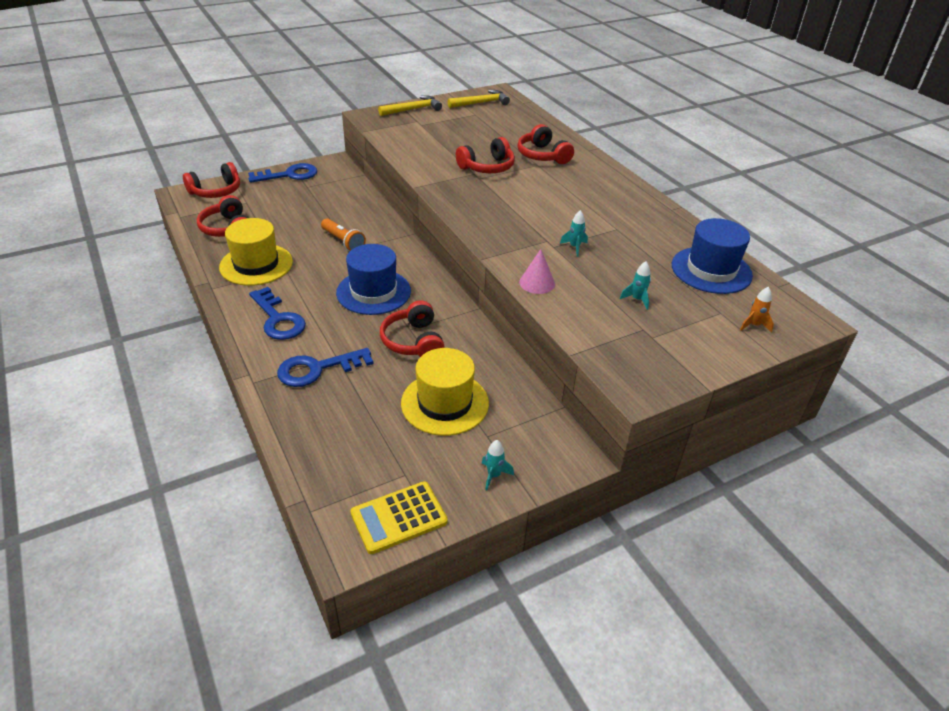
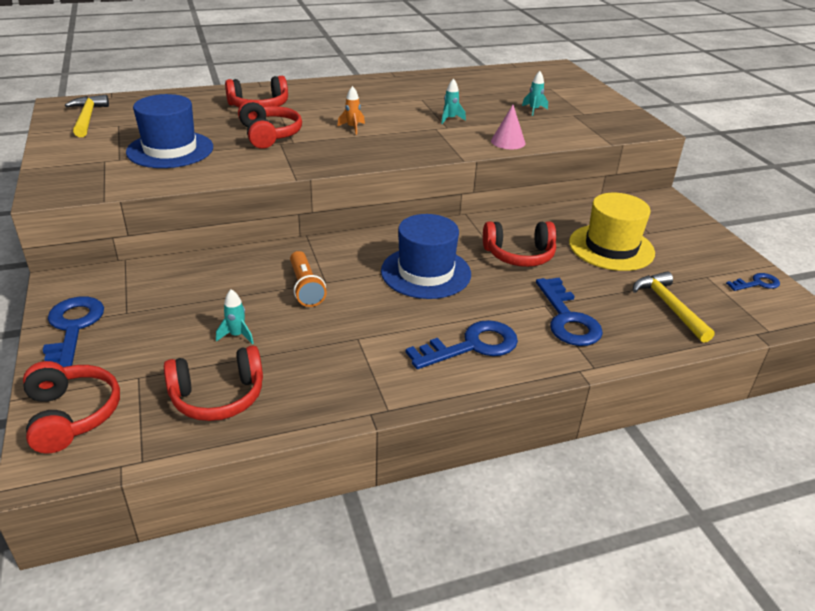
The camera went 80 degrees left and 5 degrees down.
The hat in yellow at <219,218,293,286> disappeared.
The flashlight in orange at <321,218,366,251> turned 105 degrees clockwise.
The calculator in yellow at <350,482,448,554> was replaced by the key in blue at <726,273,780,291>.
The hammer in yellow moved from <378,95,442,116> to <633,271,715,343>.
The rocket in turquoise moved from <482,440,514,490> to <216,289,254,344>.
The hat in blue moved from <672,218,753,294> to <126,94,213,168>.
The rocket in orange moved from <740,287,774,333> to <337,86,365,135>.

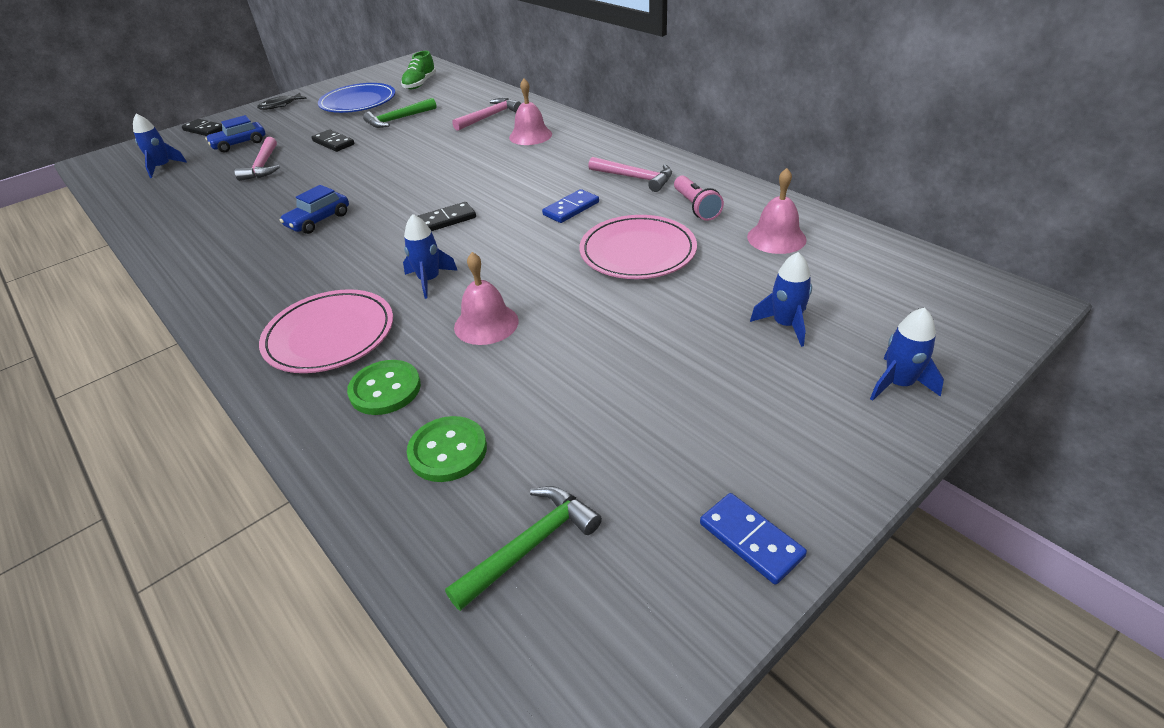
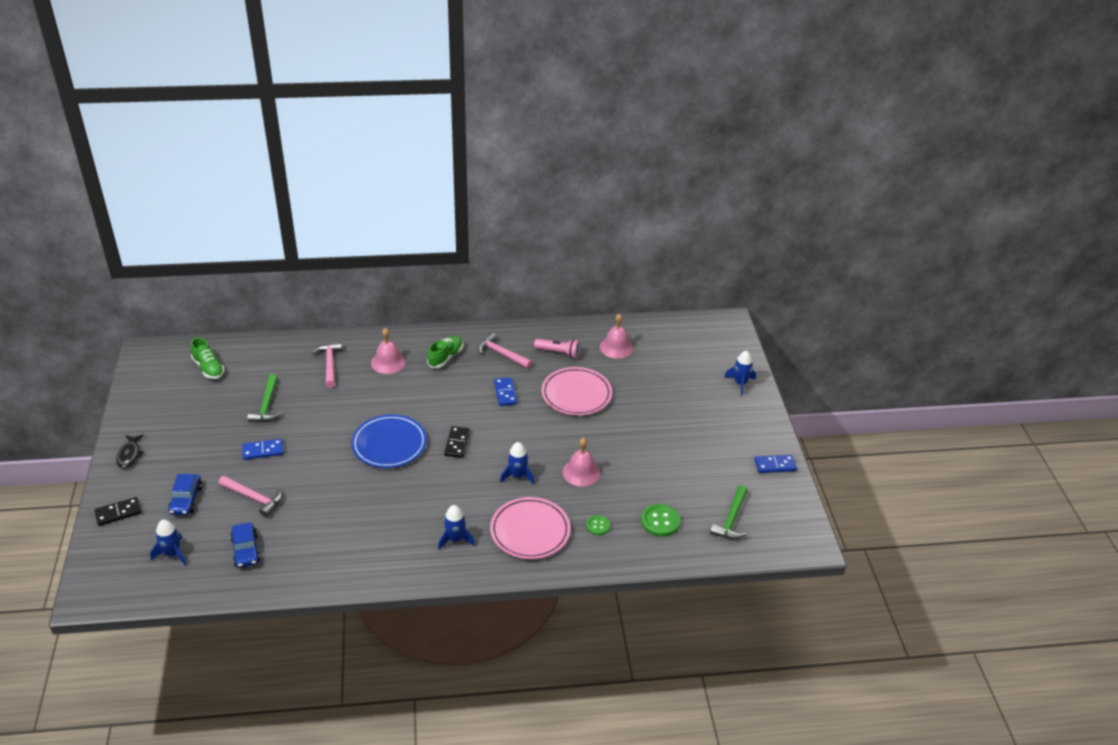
The camera went 60 degrees left and 0 degrees up.
The car in blue moved from <280,185,349,234> to <230,522,261,568>.
The domino in black at <312,129,355,152> became the domino in blue at <242,439,284,460>.
The plate in blue moved from <318,83,395,113> to <351,414,427,468>.
The button in green at <347,360,421,415> changed to 0.61 times the size.
The hammer in green at <445,486,602,611> turned 150 degrees counterclockwise.
The hammer in pink at <588,157,672,192> turned 120 degrees counterclockwise.
The rocket in blue moved from <750,252,812,347> to <438,505,475,550>.
The shoe in green at <427,335,463,368> appeared.

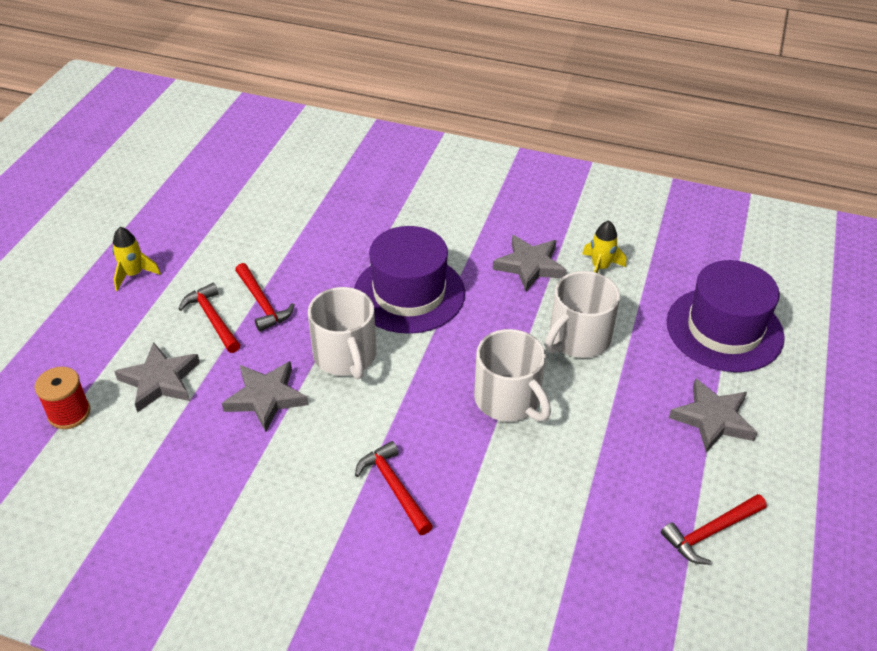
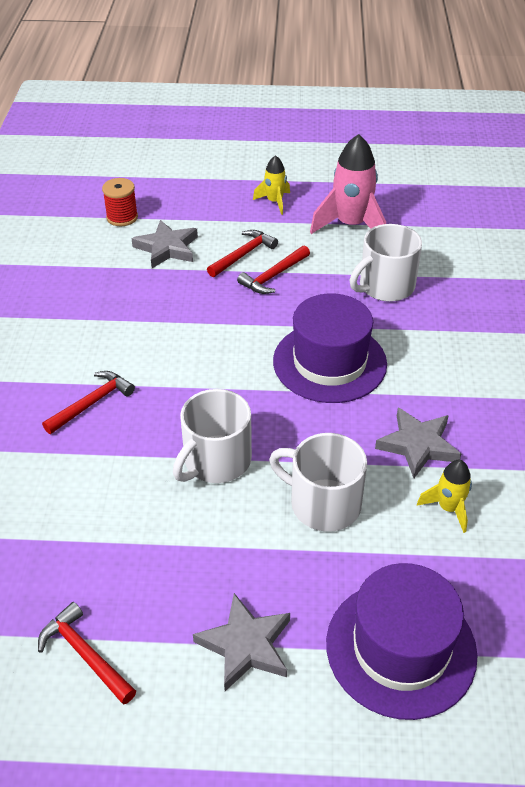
The camera went 75 degrees right and 0 degrees up.
The star in grey at <222,361,308,432> disappeared.
The mug in white moved from <308,287,376,380> to <350,224,422,302>.
The rocket in pink at <310,134,386,234> appeared.

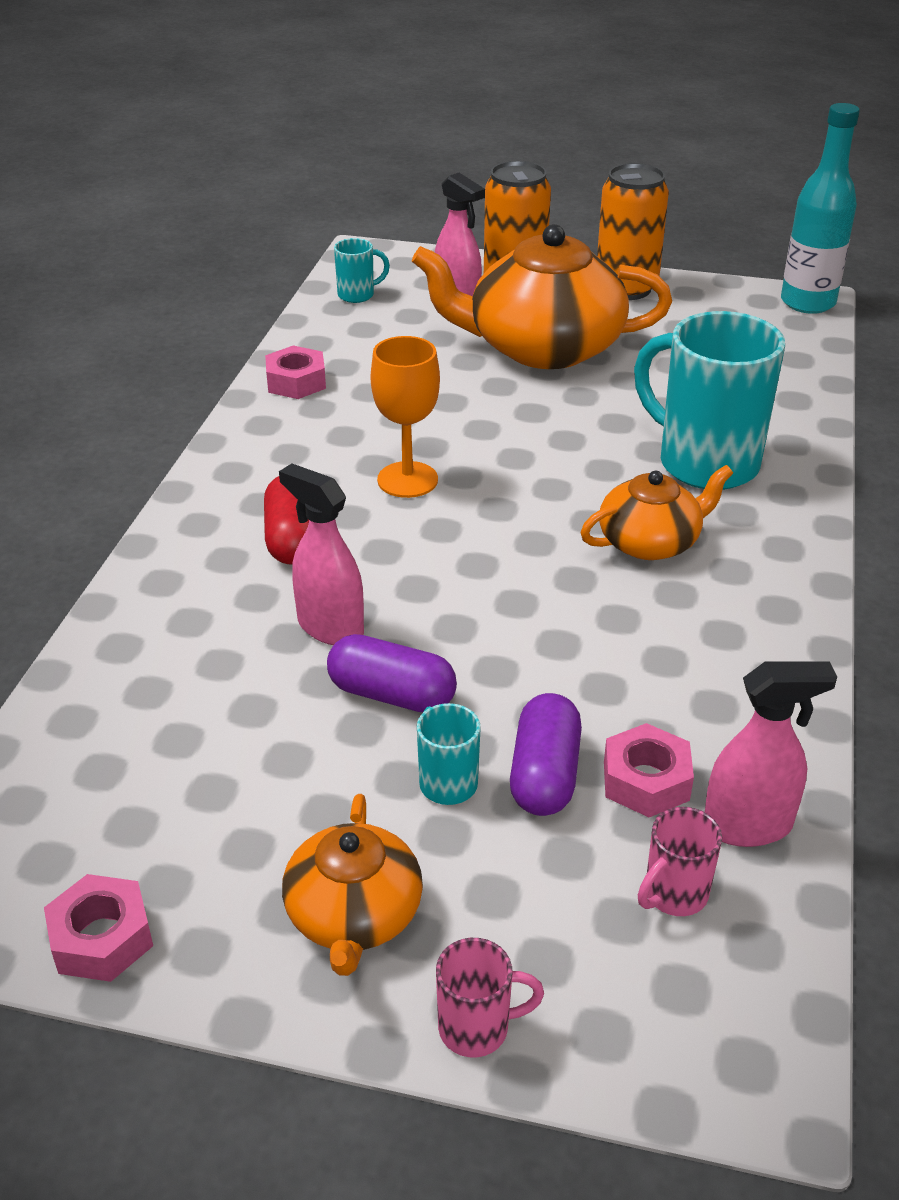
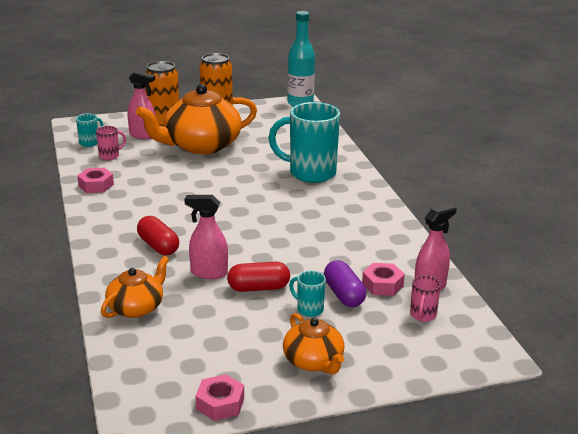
The camera went 30 degrees left and 10 degrees down.
The capsule in purple at <327,634,457,712> became the capsule in red at <227,262,290,292>.
The goblet in orange at <371,336,440,498> disappeared.
The mug in pink moved from <436,938,544,1057> to <96,126,126,160>.
The teapot in orange moved from <581,465,733,560> to <101,256,169,318>.

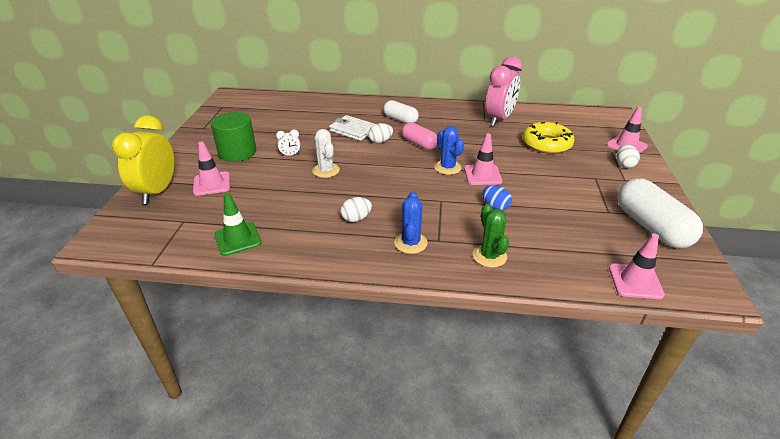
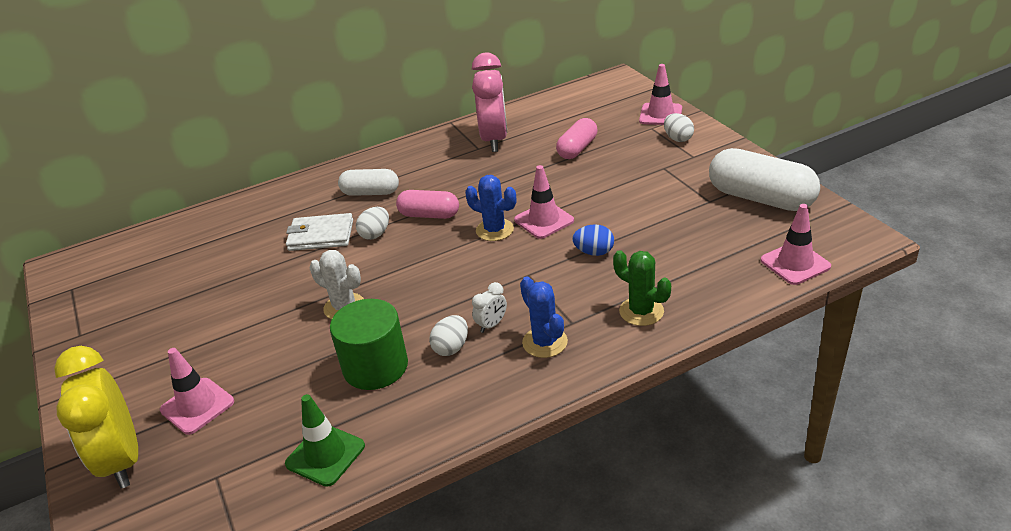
The camera went 30 degrees left and 0 degrees up.
The cylinder in green moved from <211,112,257,162> to <330,299,408,390>.
The clock in white moved from <276,129,300,156> to <472,282,507,333>.
The donut in yellow at <523,122,575,154> was replaced by the capsule in pink at <556,118,597,159>.

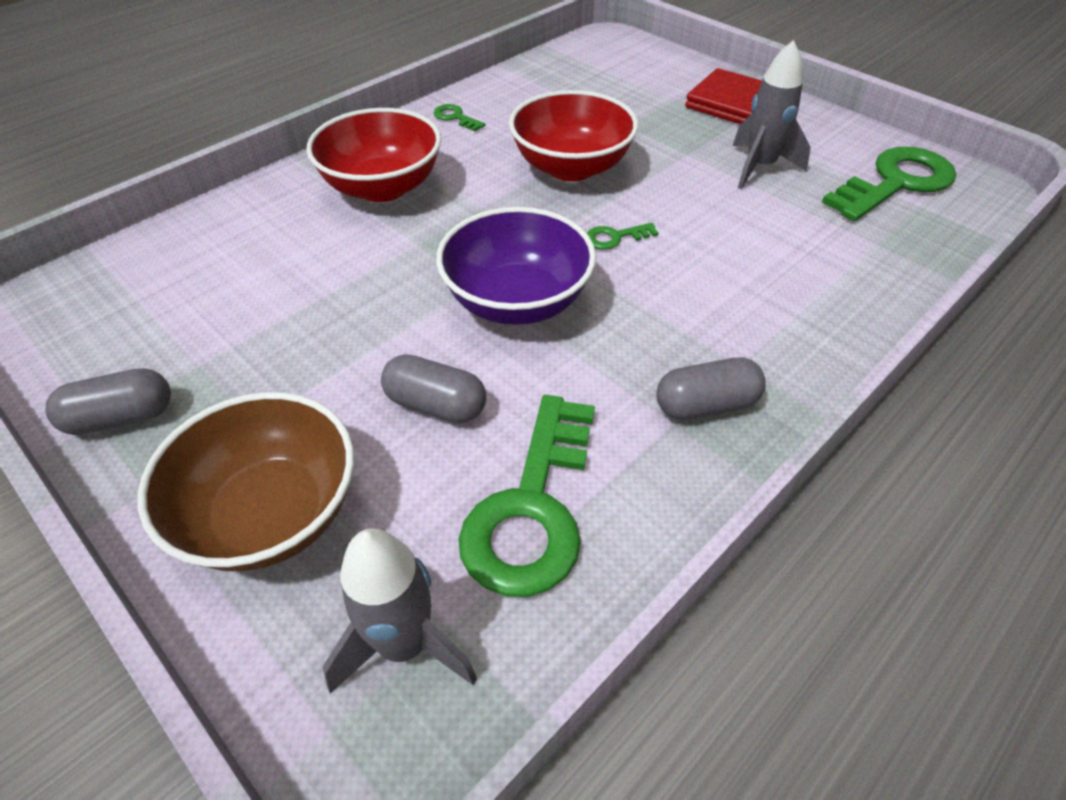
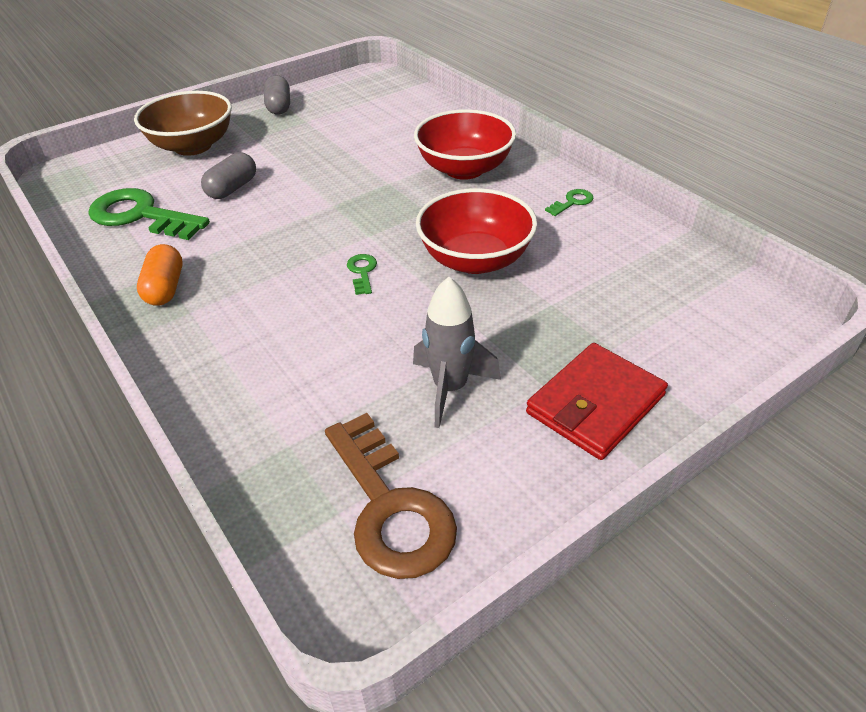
The camera went 100 degrees right and 5 degrees down.
The rocket in grey at <323,529,477,694> disappeared.
The bowl in purple at <436,207,596,325> disappeared.
The capsule in grey at <656,358,766,420> became the capsule in orange at <137,244,183,306>.
The key in green at <822,147,956,221> became the key in brown at <325,413,457,579>.

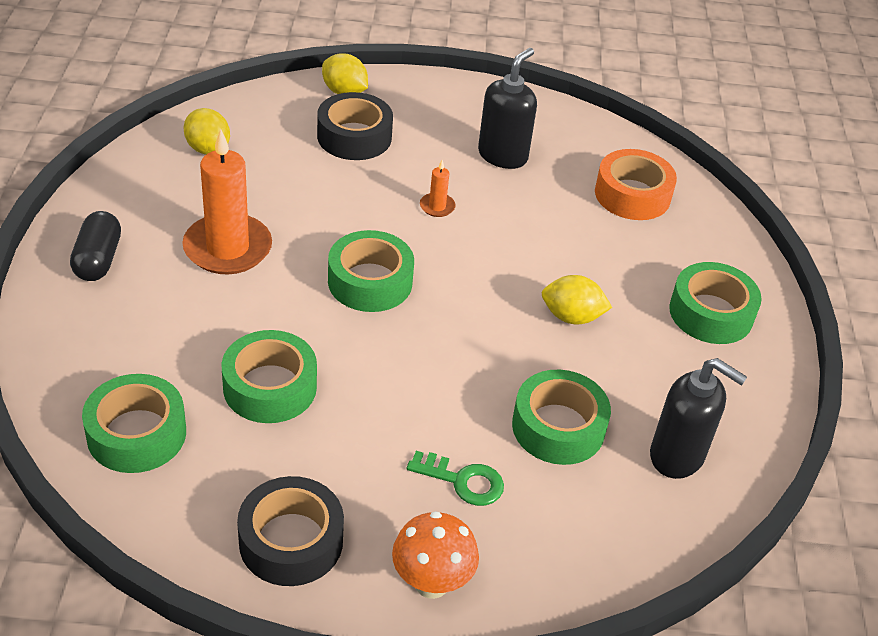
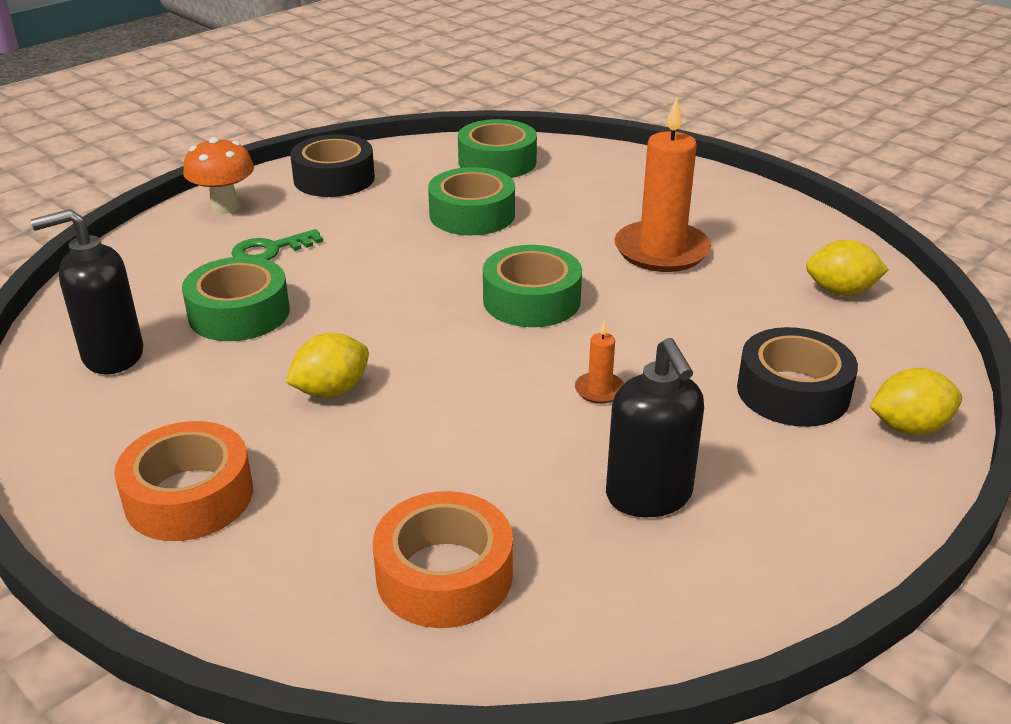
The camera went 135 degrees right and 10 degrees down.
The capsule in black at <70,211,121,281> disappeared.
The tape in green at <669,262,762,344> became the tape in orange at <114,421,253,541>.

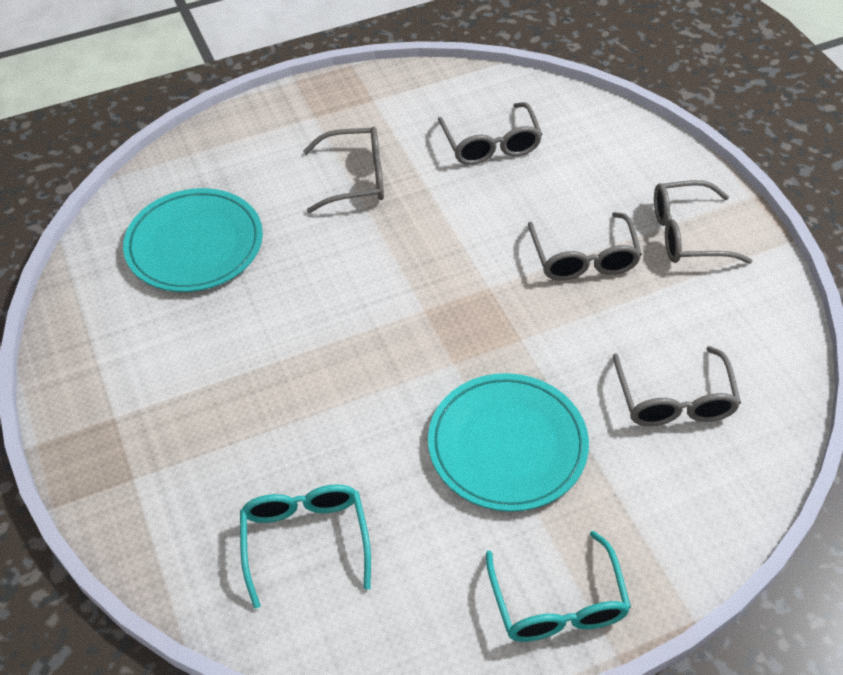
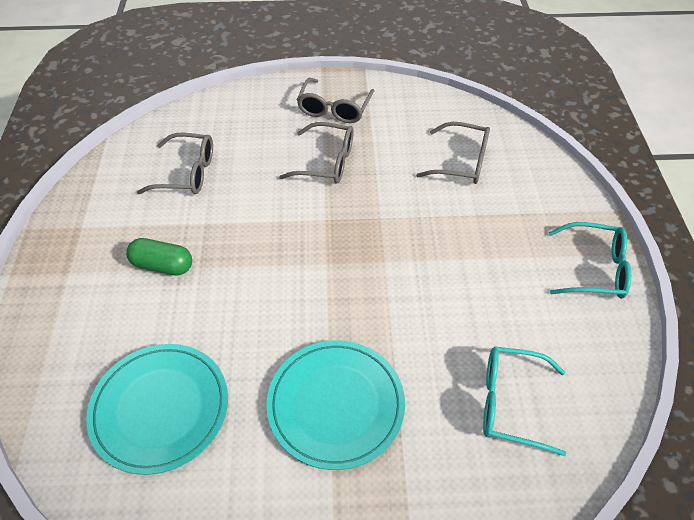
The camera went 70 degrees left and 0 degrees up.
The glasses in grey at <303,127,384,213> was replaced by the capsule in green at <126,238,192,276>.
The plate in turquoise moved from <428,373,589,512> to <266,340,405,470>.

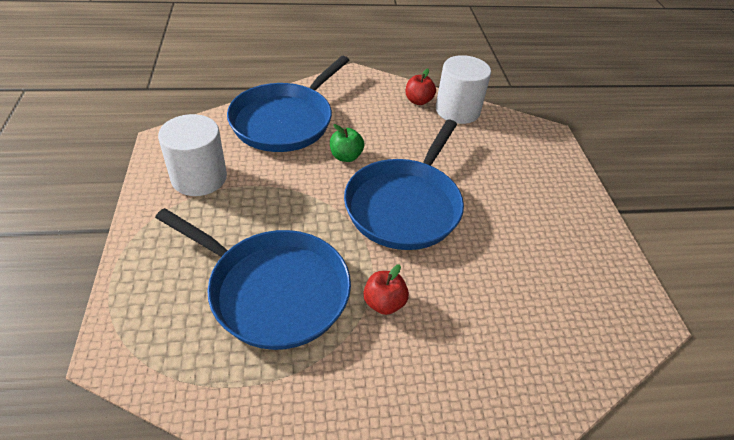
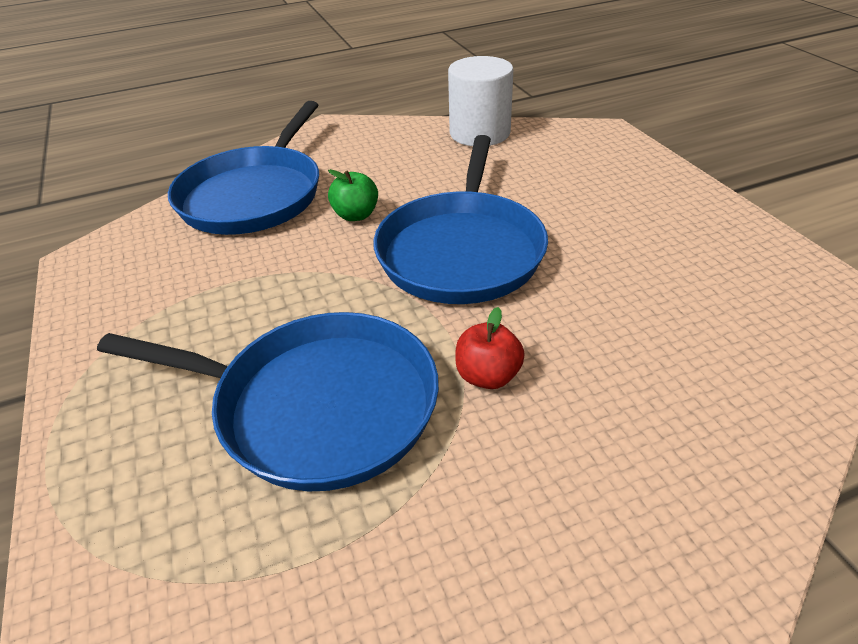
The camera went 10 degrees left and 5 degrees down.
The cylinder in white at <158,114,227,196> disappeared.
The apple in red at <406,69,436,105> disappeared.

